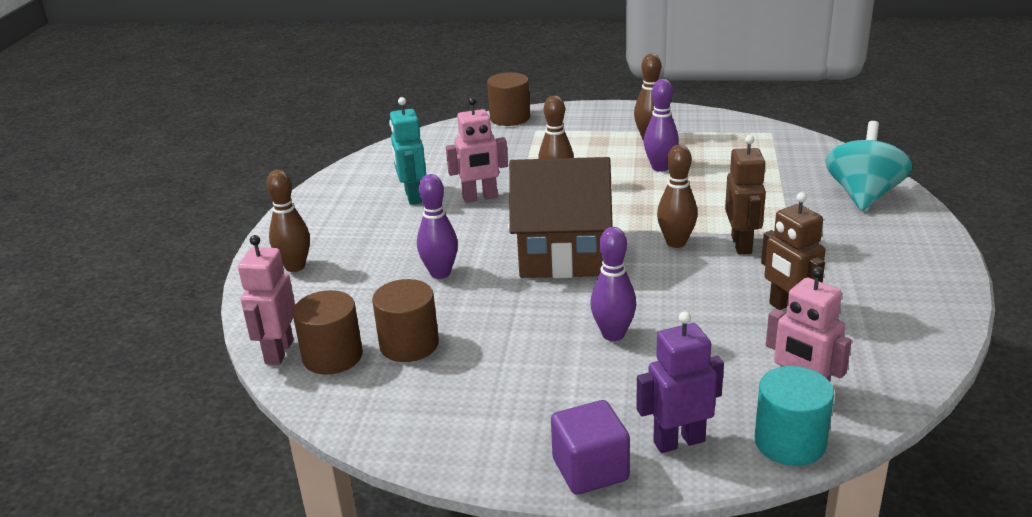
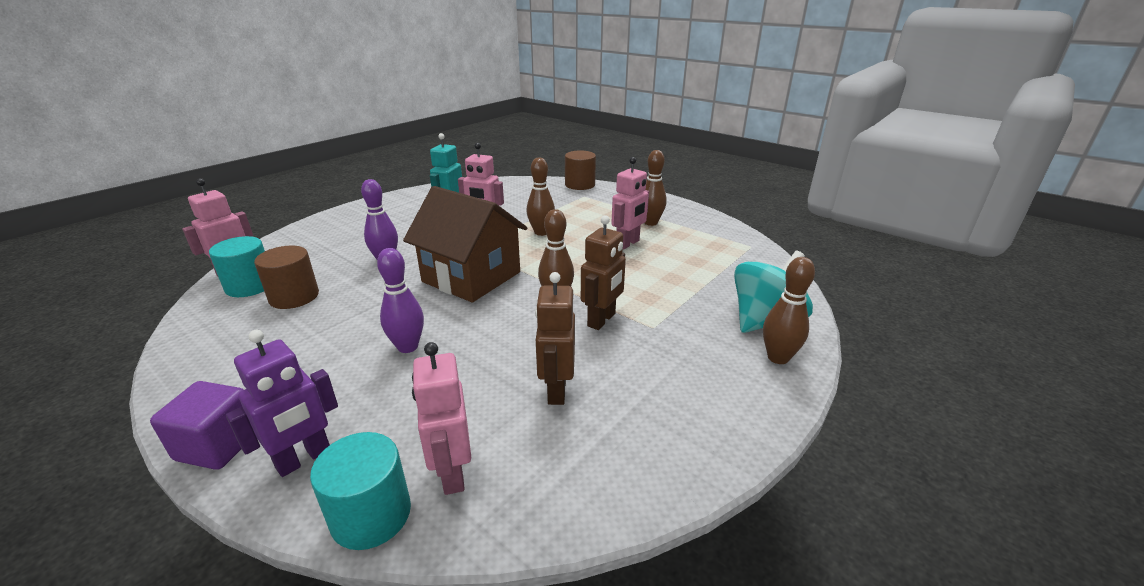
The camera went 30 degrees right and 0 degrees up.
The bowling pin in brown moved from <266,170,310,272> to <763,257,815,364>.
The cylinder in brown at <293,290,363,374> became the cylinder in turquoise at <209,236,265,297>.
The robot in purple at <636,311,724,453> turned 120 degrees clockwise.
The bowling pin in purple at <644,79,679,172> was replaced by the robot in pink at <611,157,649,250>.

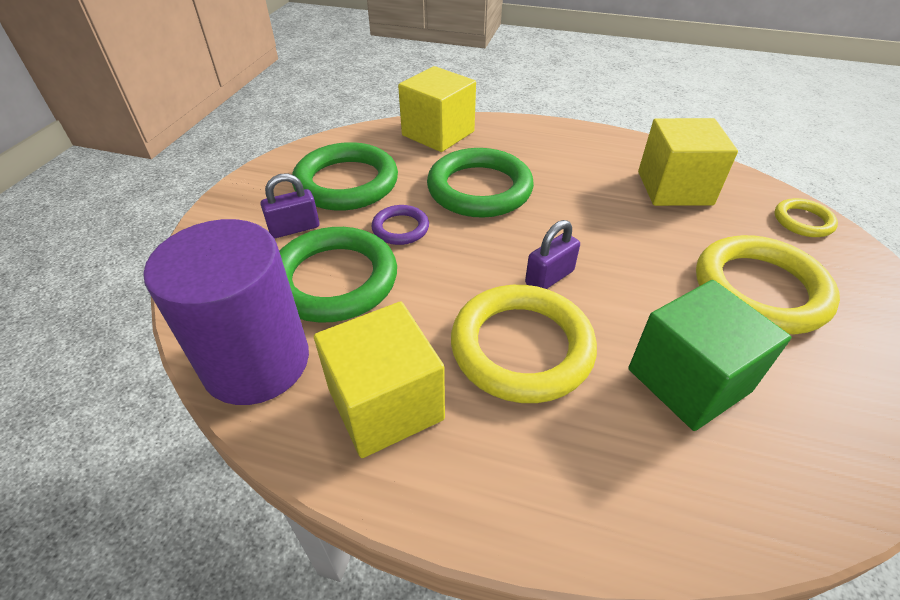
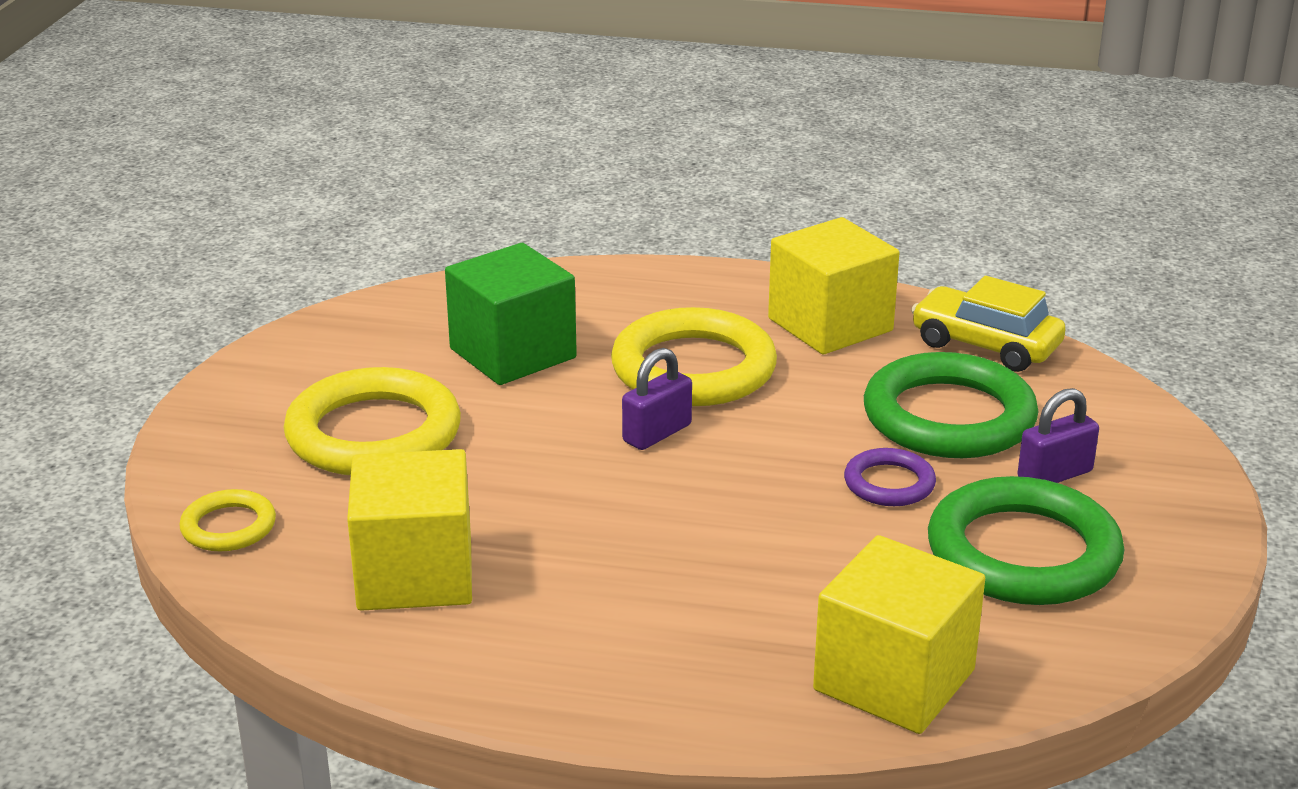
The camera went 175 degrees right and 15 degrees down.
The cylinder in purple at <143,219,309,405> was replaced by the car in yellow at <911,276,1066,372>.
The ring in green at <427,148,534,218> disappeared.

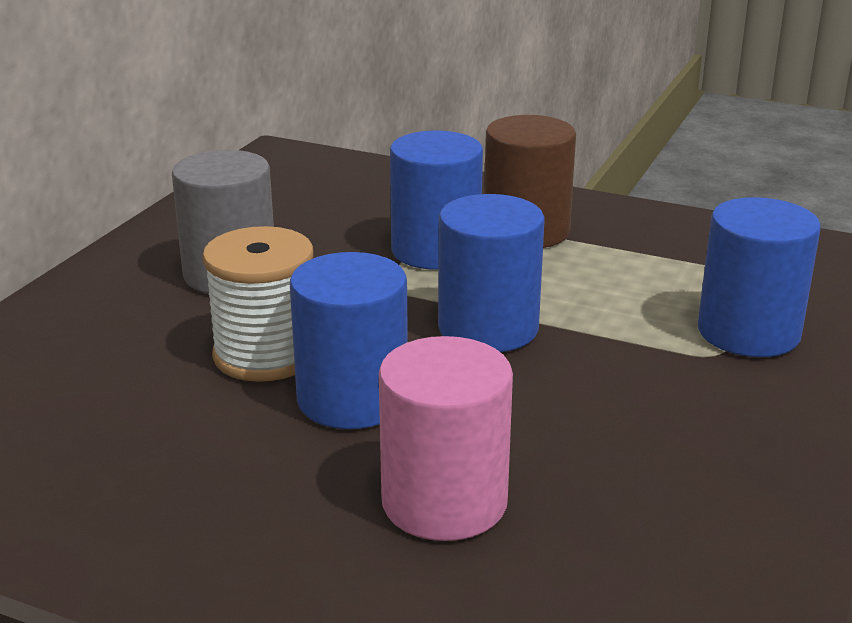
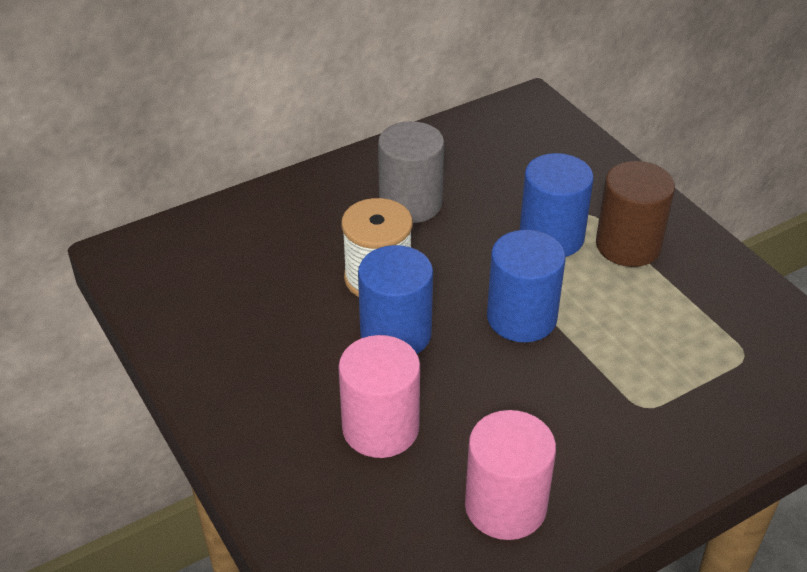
The camera went 35 degrees right and 15 degrees up.
The cylinder in blue at <698,197,821,357> disappeared.
The cylinder in pink at <465,410,556,540> appeared.

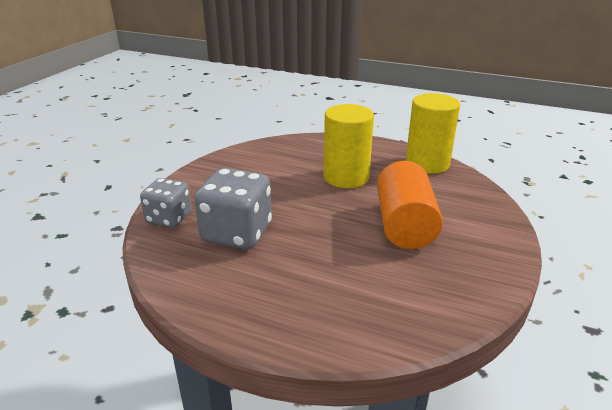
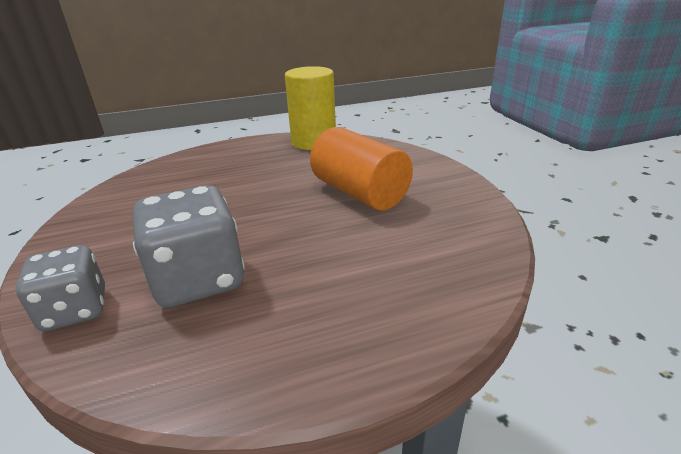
The camera went 40 degrees left and 0 degrees up.
The cylinder in yellow at <324,104,374,188> disappeared.

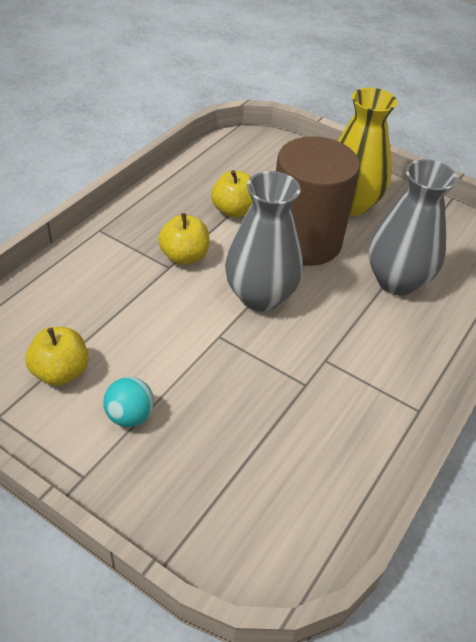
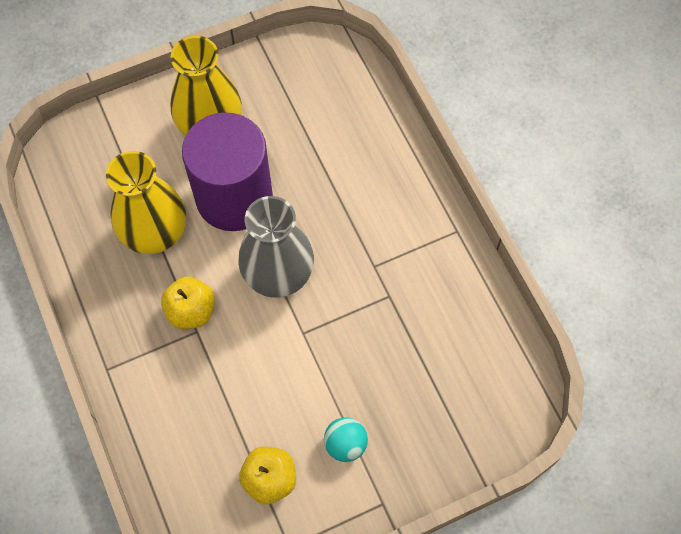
The camera went 55 degrees left and 20 degrees up.
The apple in yellow at <211,170,253,218> was replaced by the vase in yellow at <106,151,186,254>.
The cylinder in brown at <276,136,360,266> became the cylinder in purple at <182,112,273,231>.
The vase in grey at <369,159,457,296> disappeared.

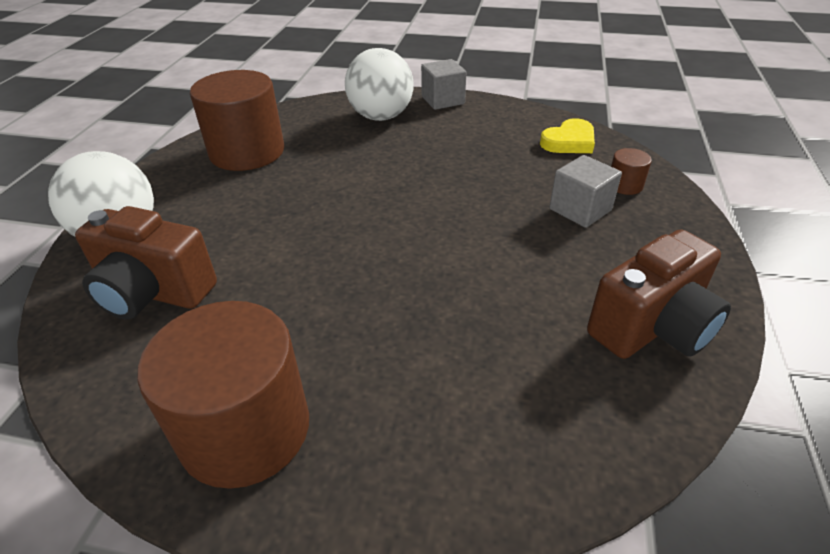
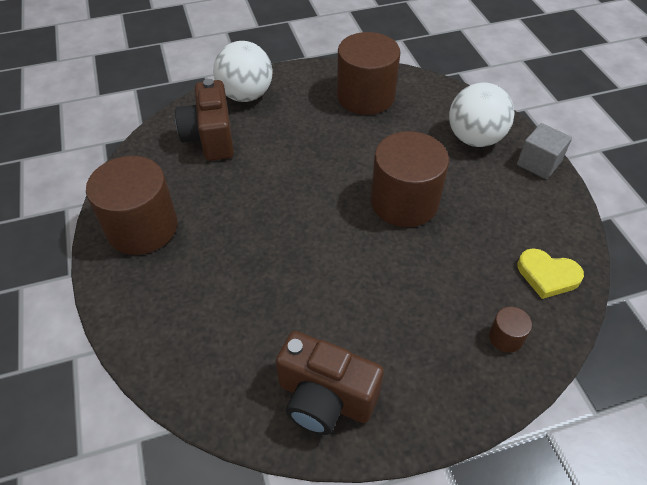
The camera went 60 degrees right and 10 degrees up.
The cube in grey at <549,155,622,228> disappeared.
The cylinder in brown at <370,131,449,227> appeared.

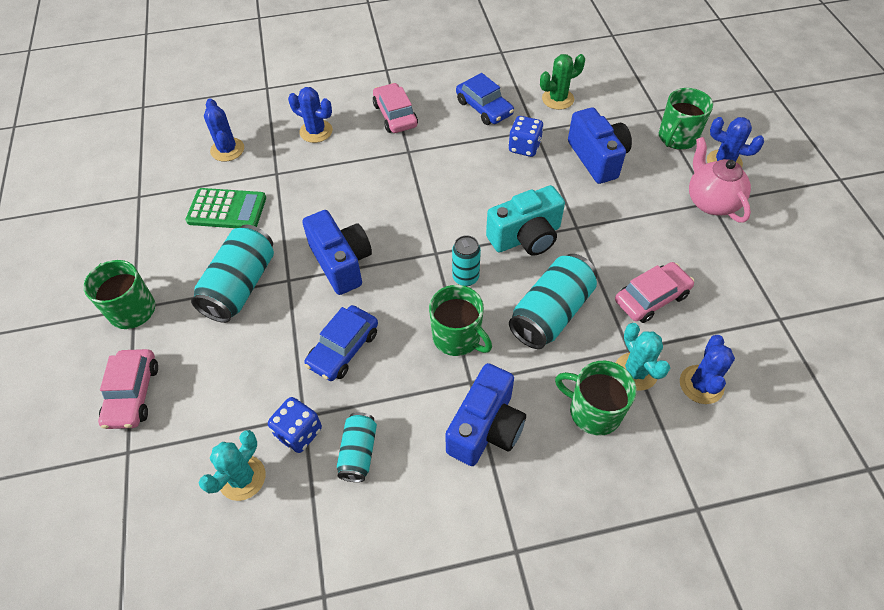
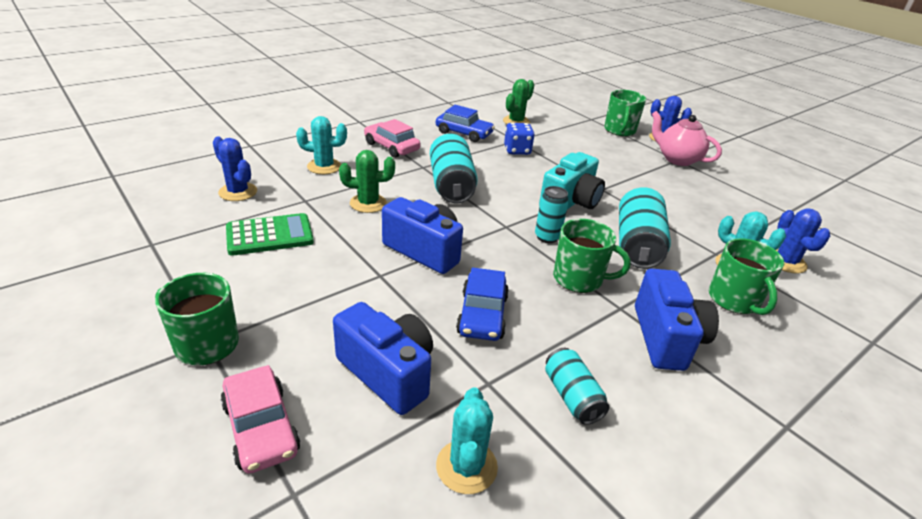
The camera went 30 degrees left and 20 degrees down.
The can in turquoise moved from <191,225,274,323> to <430,134,478,203>.
The dice in blue at <268,397,322,453> disappeared.
The cactus in blue at <288,87,333,143> became the cactus in turquoise at <296,116,347,174>.
The mug in green at <555,361,636,436> turned 105 degrees counterclockwise.
The camera in blue moved from <568,107,632,184> to <333,302,433,415>.
The car in pink at <615,262,694,323> disappeared.
The cactus in green at <339,150,395,213> appeared.

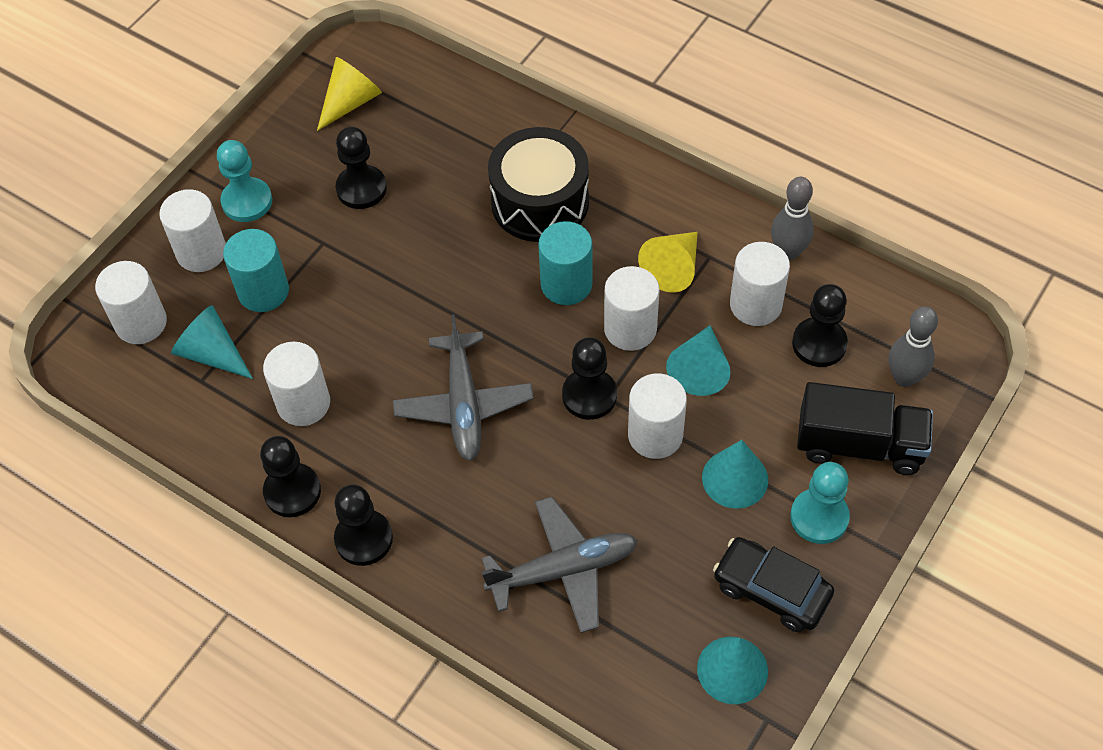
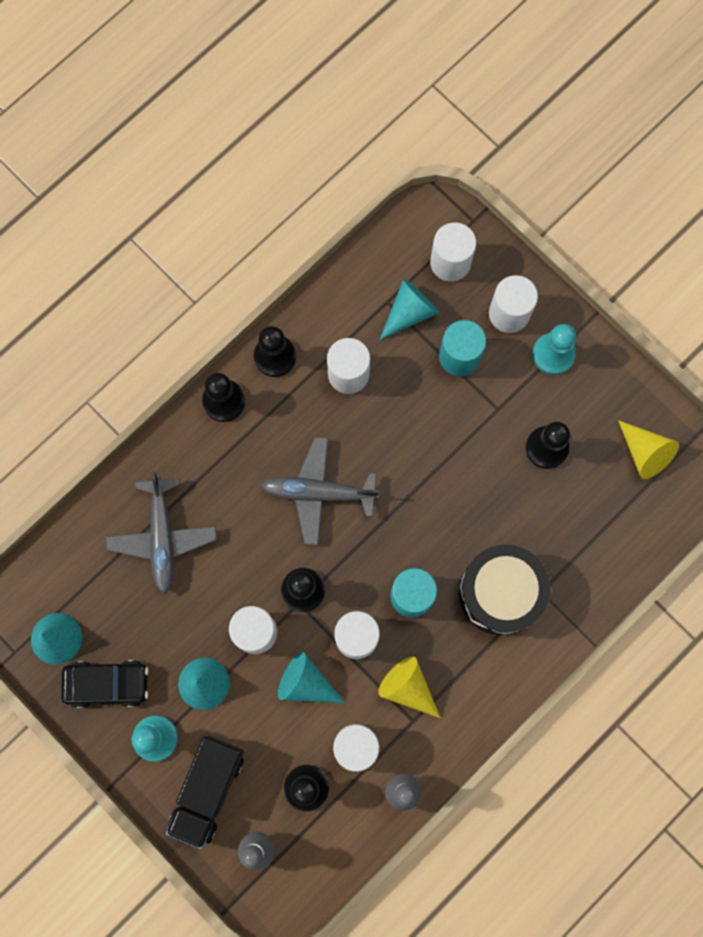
The camera went 100 degrees right and 20 degrees up.
The car in black at <713,537,834,632> turned 45 degrees clockwise.

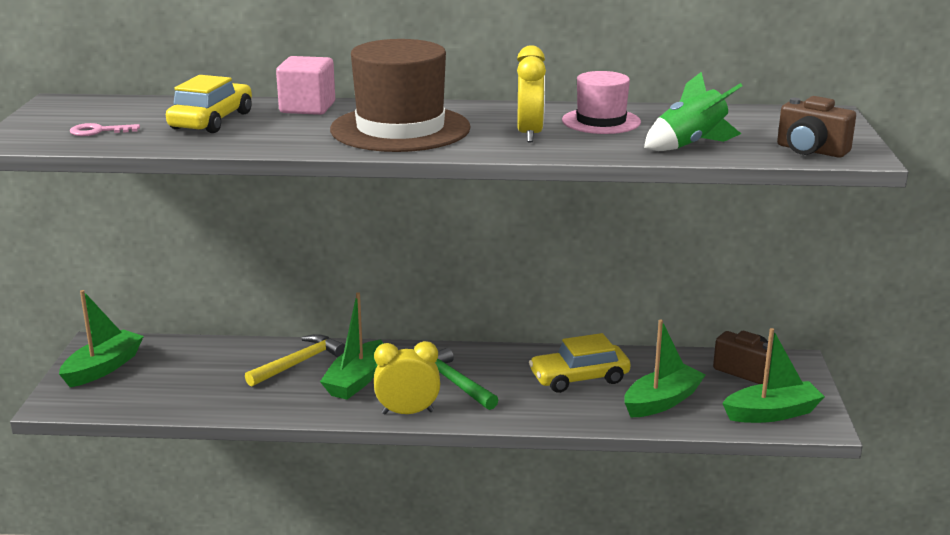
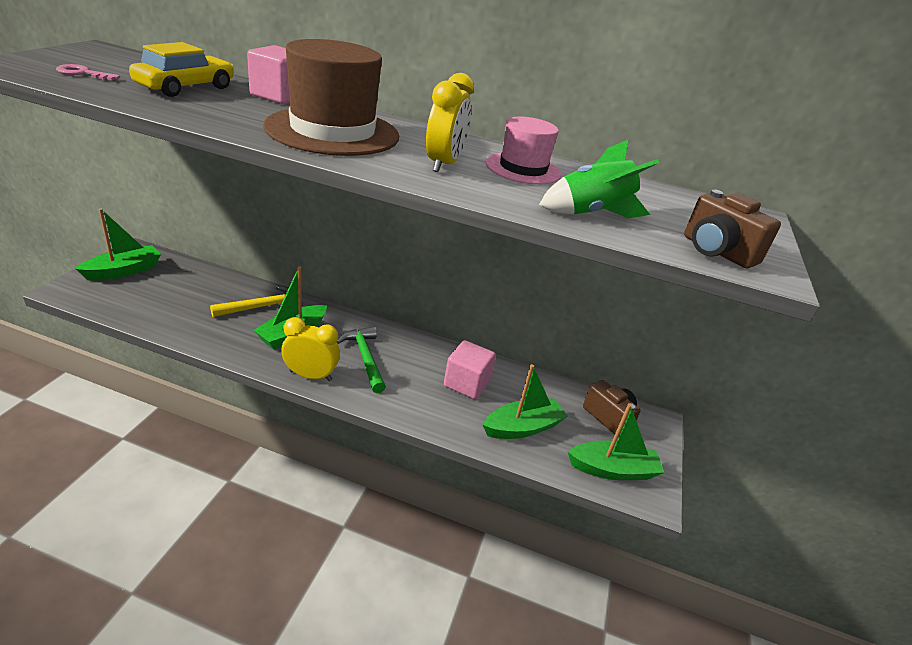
The camera went 10 degrees right and 10 degrees up.
The car in yellow at <529,333,631,393> was replaced by the cube in pink at <444,340,496,399>.

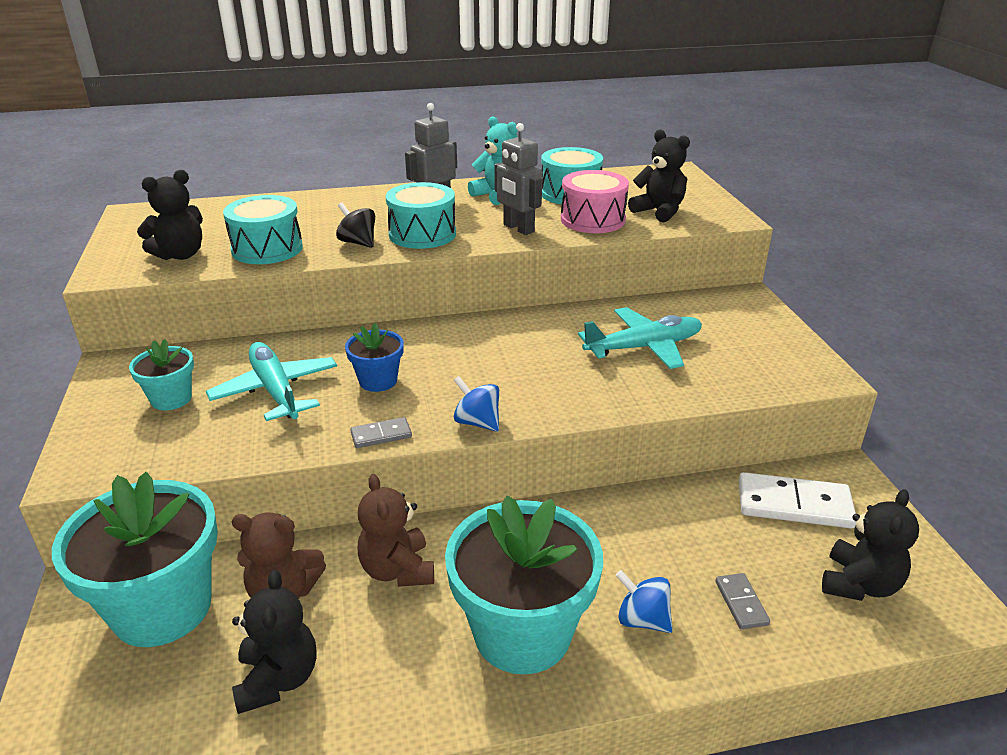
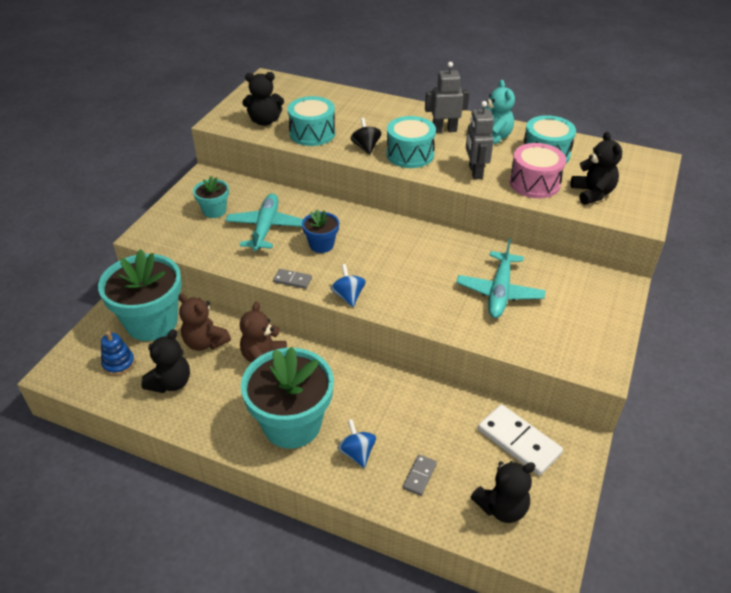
The camera went 35 degrees right and 10 degrees up.
The plane in turquoise at <578,307,702,369> turned 90 degrees clockwise.
The stacking toy in blue at <101,331,135,376> appeared.

